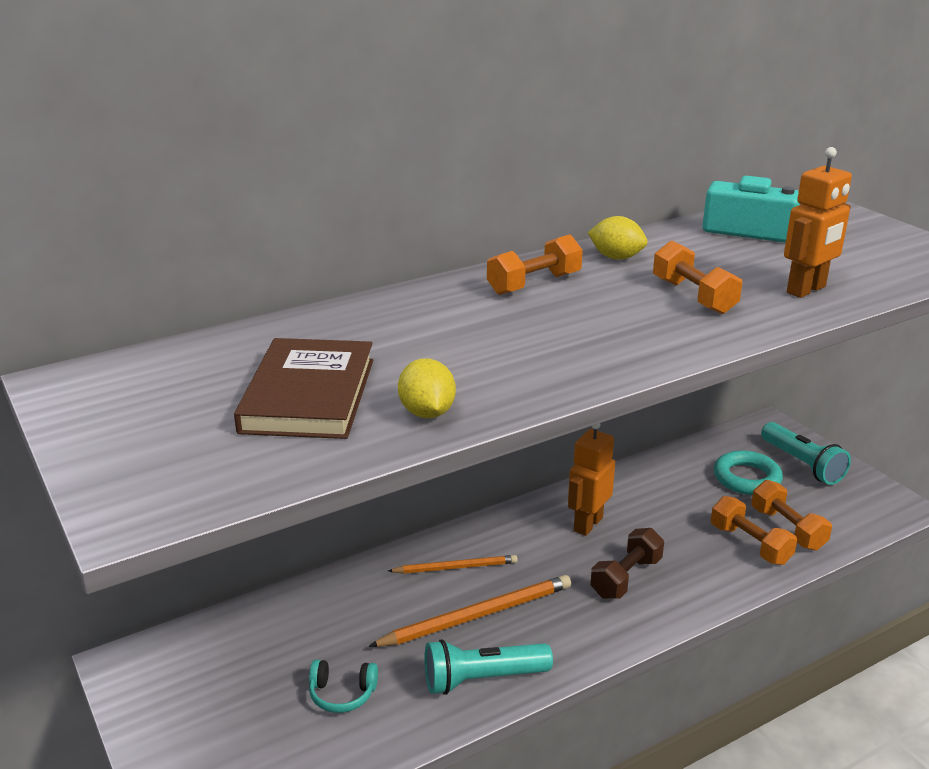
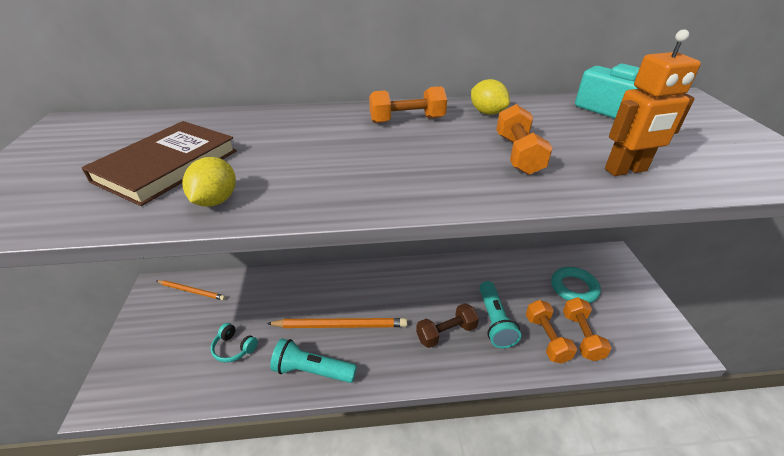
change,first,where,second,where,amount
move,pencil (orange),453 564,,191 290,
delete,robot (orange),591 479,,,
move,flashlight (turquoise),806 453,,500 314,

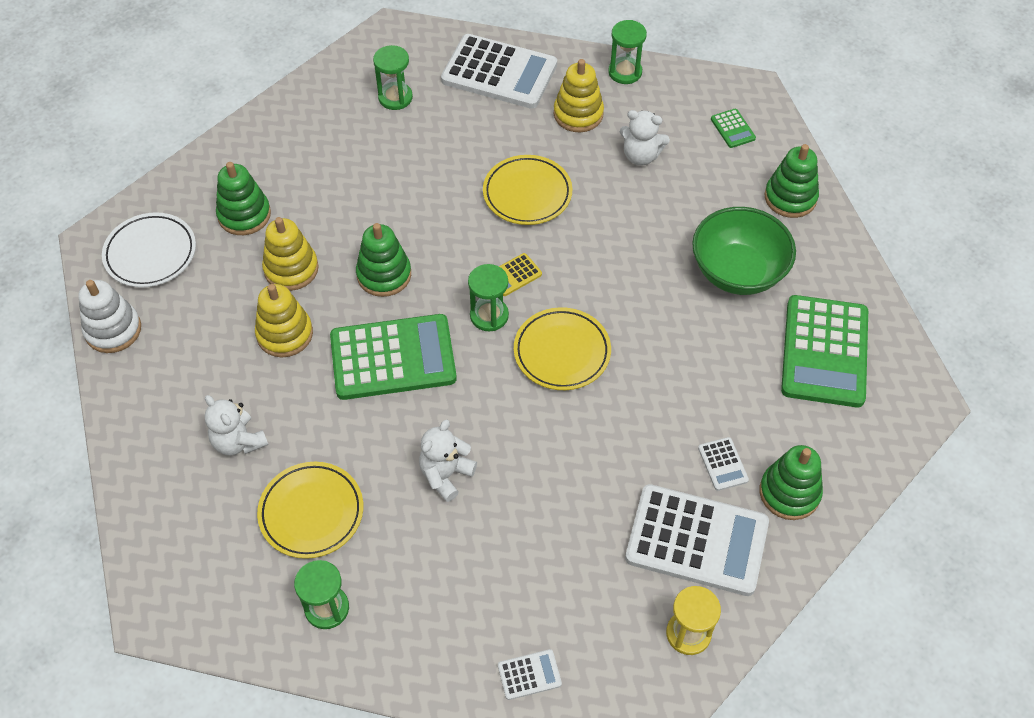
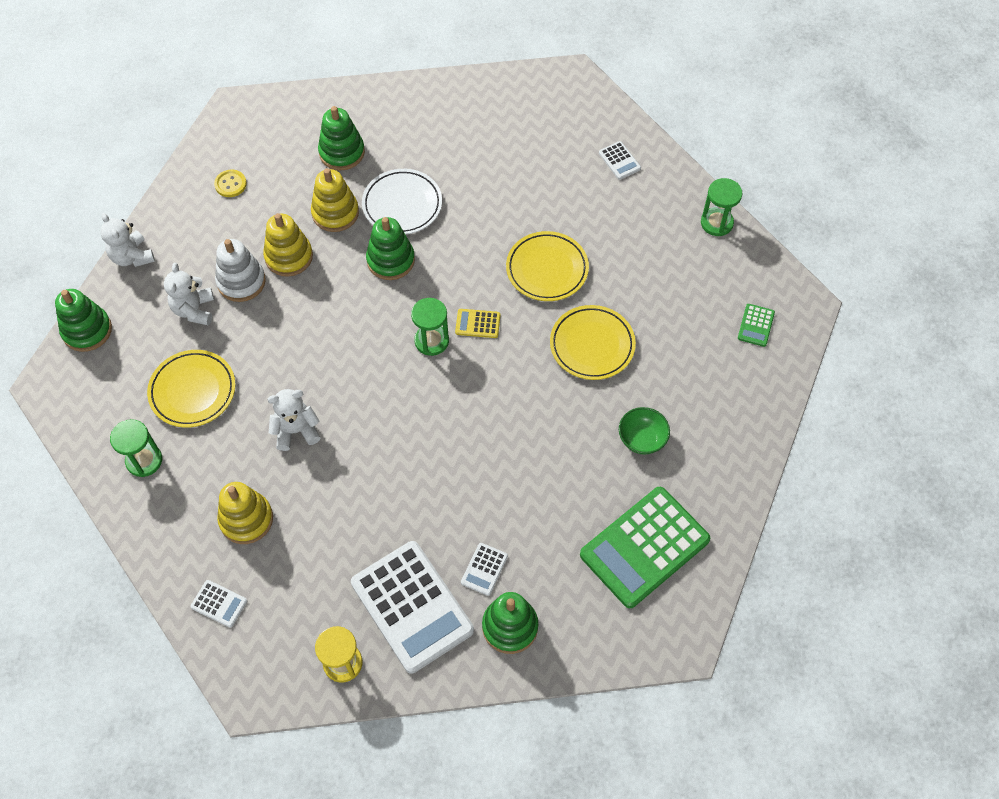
change,first,where,second,where,amount
move,stacking toy (white),109 316,,240 270,
move,plate (white),149 249,,402 202,
delete,calculator (green),393 357,,,
delete,hourglass (green),393 77,,,
resize,calculator (white),499 71,,620 160,x0.42
move,plate (yellow),562 348,,593 342,
move,stacking toy (yellow),579 95,,245 513,
move,teddy bear (white),645 138,,127 240,
resize,bowl (green),744 251,,644 431,x0.53
move,stacking toy (green),791 181,,83 320,
insert,,,button (yellow),230 183,

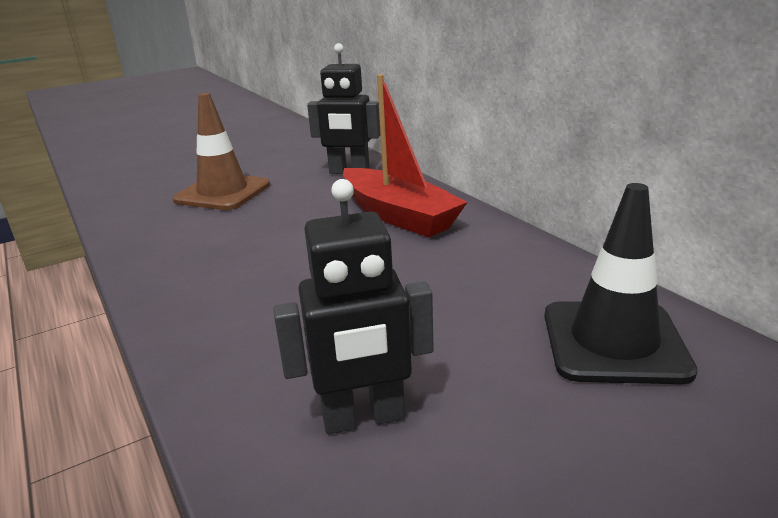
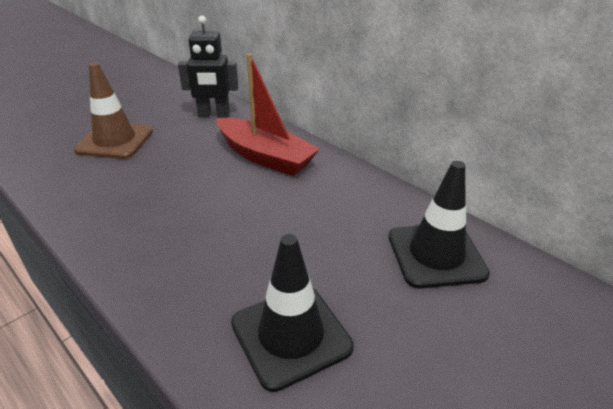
change,first,where,second,where,amount
replace,robot (black),353 306,traffic cone (black),292 313,

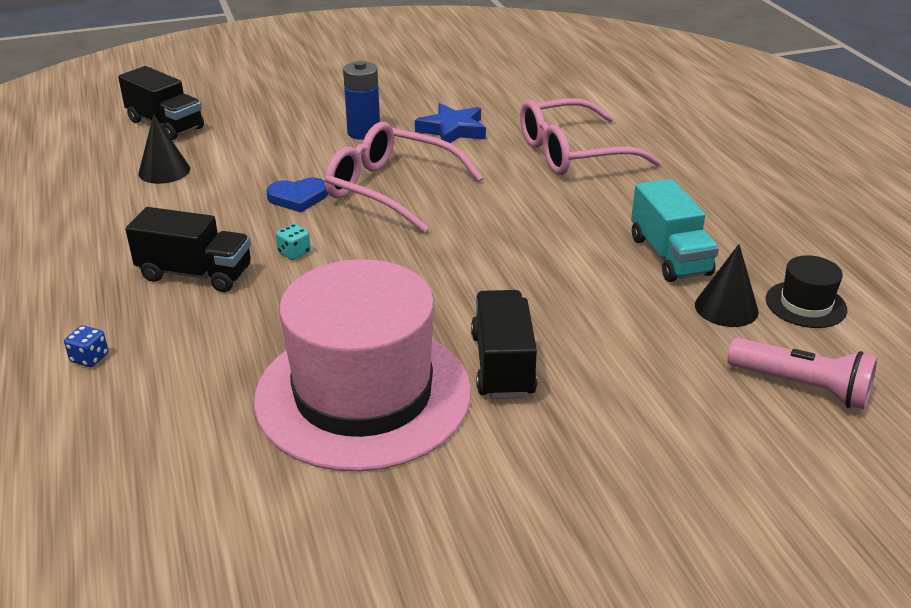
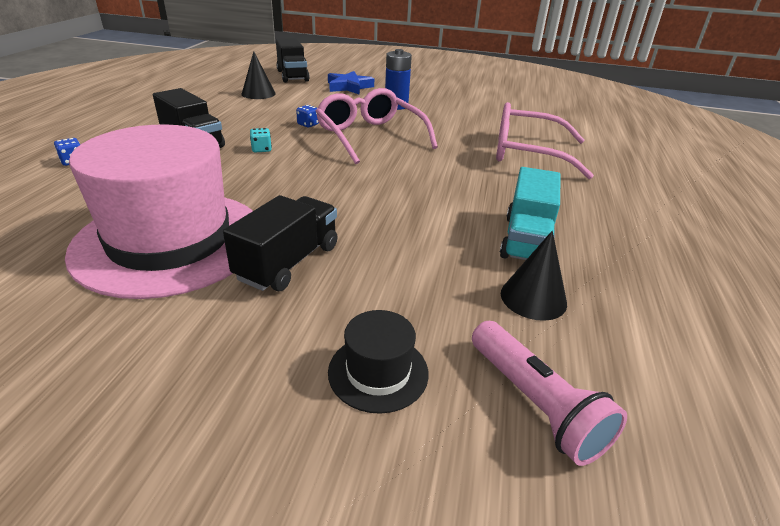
change,first,where,second,where,amount
replace,heart (blue),297 195,dice (blue),307 116,
move,star (blue),450 123,,351 83,
move,hat (black),806 291,,378 362,

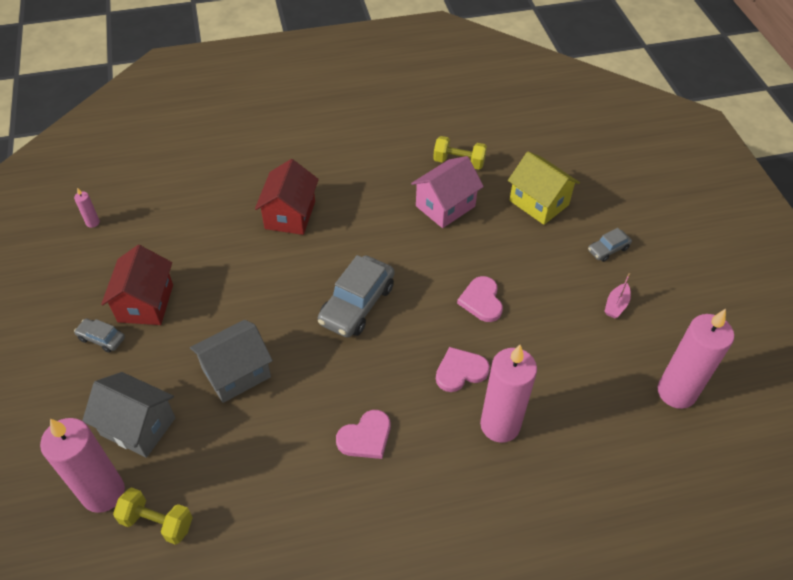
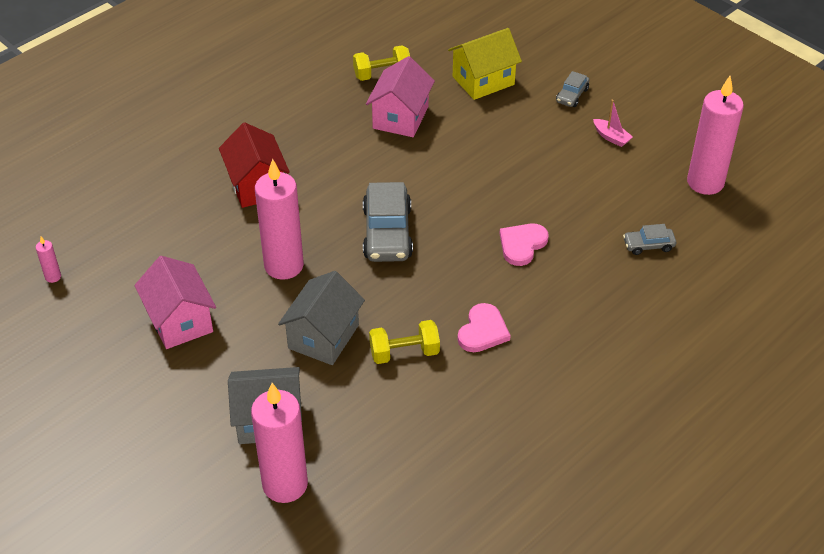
change,first,where,second,where,amount
move,car (grey),99 336,,649 239,
recolor,house (red),137 285,house (pink),175 302,
move,dumbbell (yellow),153 516,,404 342,
delete,heart (pink),480 299,,,
move,candle (pink),508 394,,279 219,
rotate,house (yellow),544 188,,485 64,45 degrees counterclockwise
rotate,boat (pink),617 296,,613 123,45 degrees counterclockwise

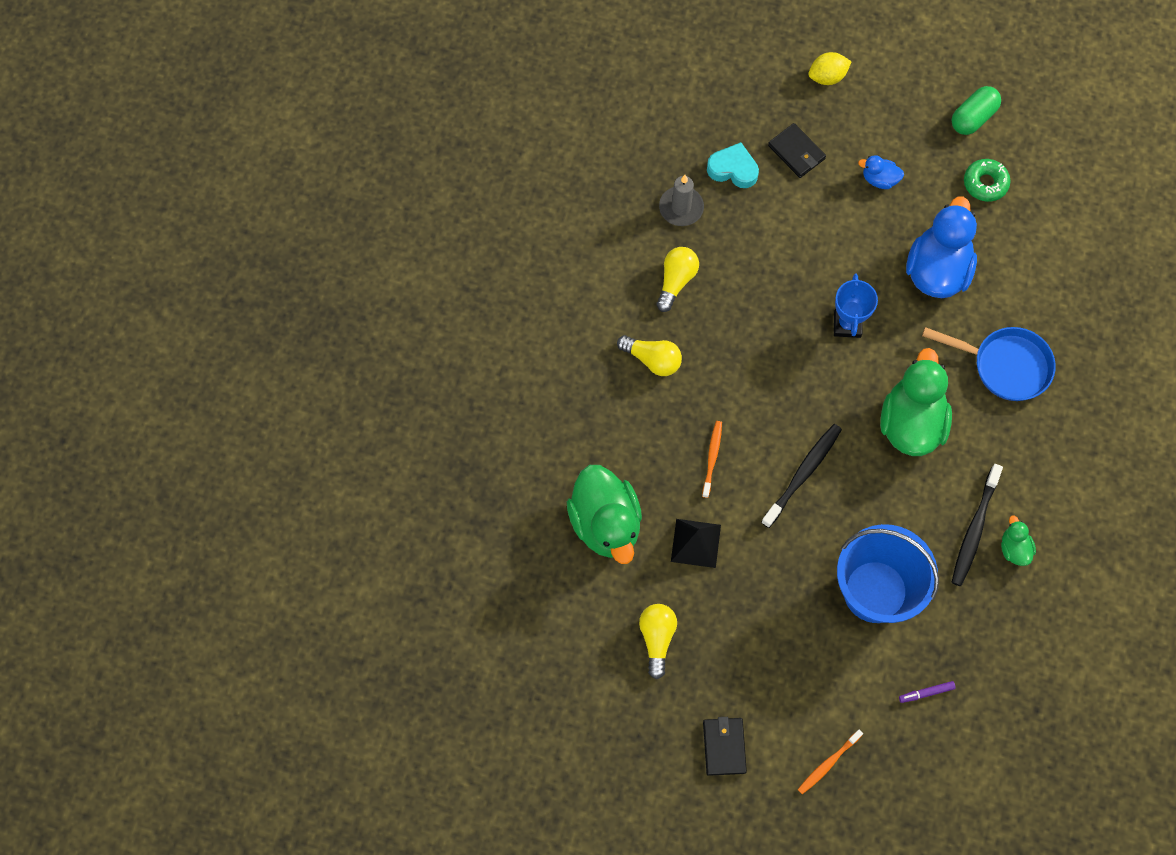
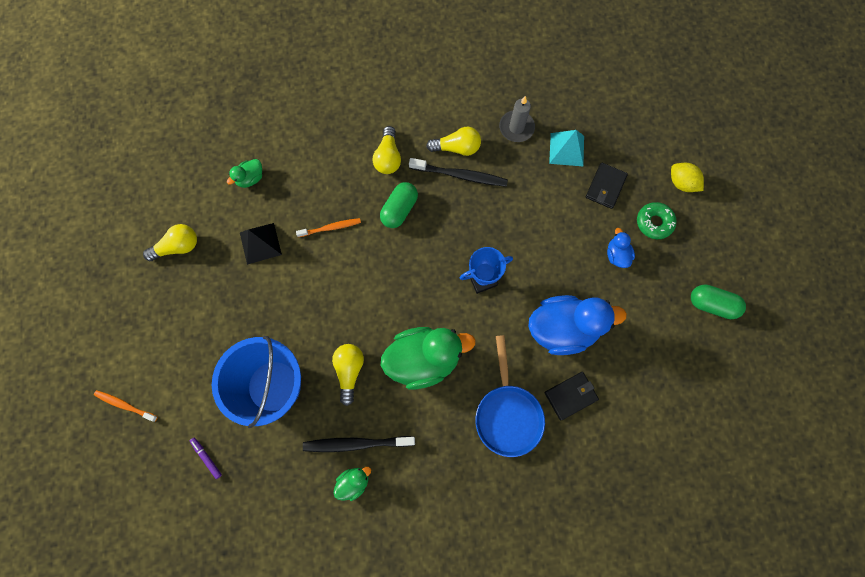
change,first,where,second,where,amount
resize,duck (green),604 514,,244 173,x0.46
move,wallet (black),725 746,,572 396,
replace,heart (turquoise),733 165,pyramid (turquoise),566 148,
move,toothbrush (black),801 476,,458 172,
move,donut (green),987 180,,656 220,
insert,,,light bulb (yellow),348 375,
insert,,,capsule (green),399 205,

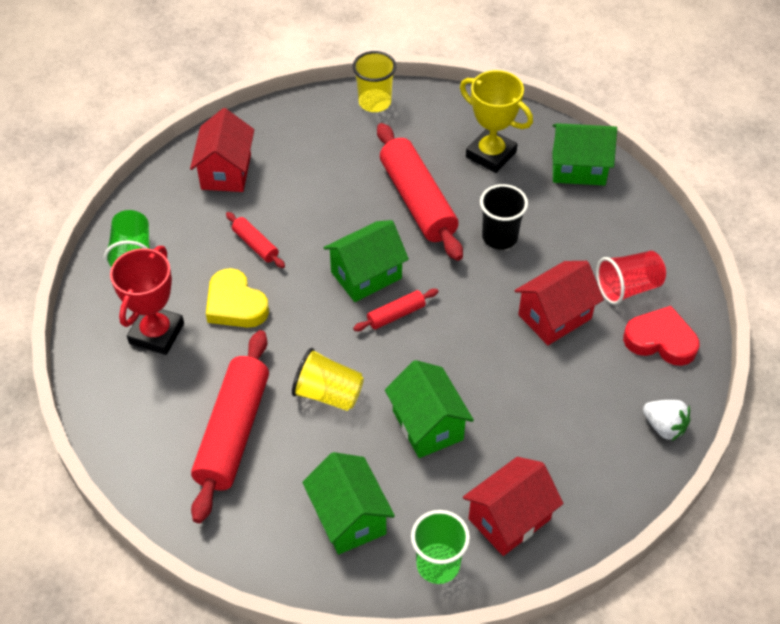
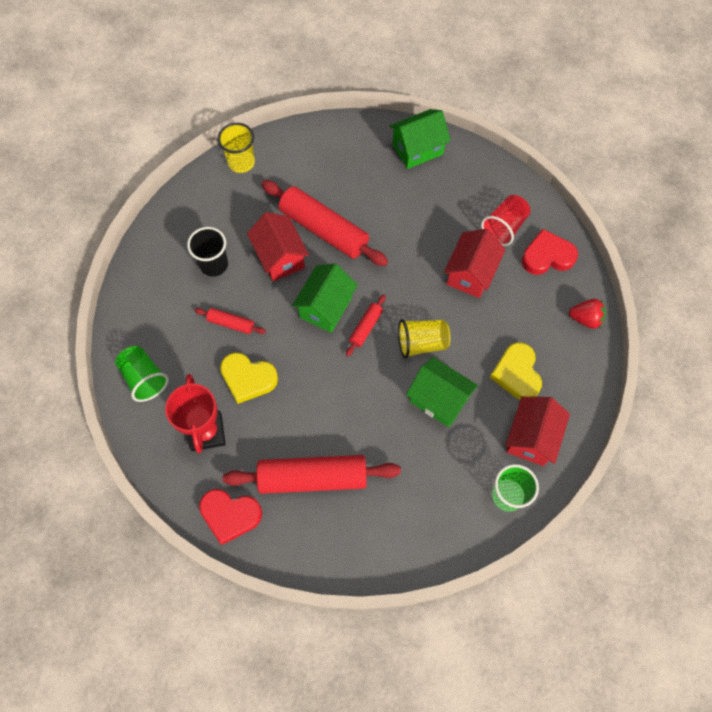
change,first,where,second,where,amount
move,house (red),222 150,,278 246,
rotate,rolling pin (red),230 426,,312 474,75 degrees counterclockwise
move,cup (yellow),328 379,,424 339,
delete,house (green),348 503,,,
delete,trophy (yellow),496 121,,,
move,cup (black),504 217,,207 252,
recolor,strawberry (white),667 420,strawberry (red),587 314,
insert,,,heart (red),230 517,
insert,,,heart (yellow),516 370,

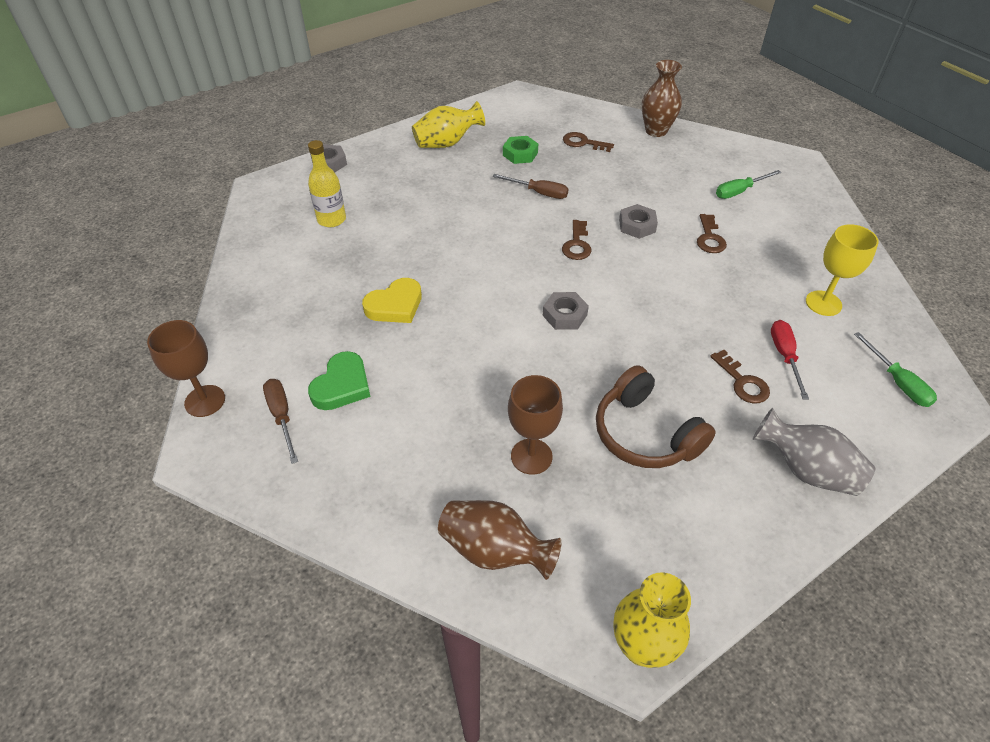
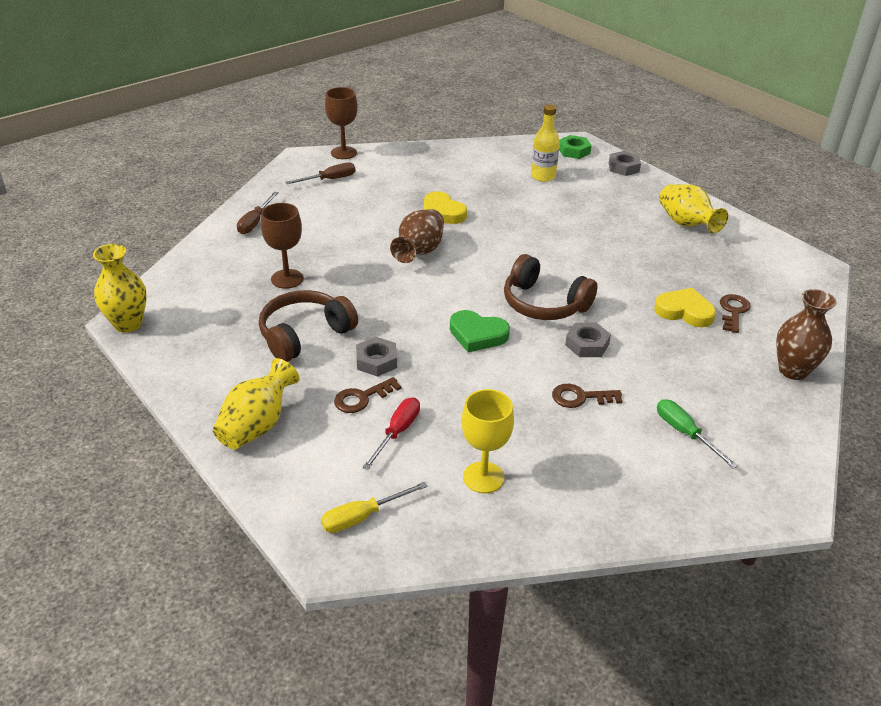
change,first,where,second,where,amount
move,heart (green),339 380,,480 331,
move,vase (brown),500 540,,417 236,
move,screwdriver (brown),530 186,,258 213,
move,nut (green),520 150,,575 147,
move,nut (grey),566 311,,376 357,
replace,key (brown),577 240,headphones (brown),551 287,
recolor,vase (grey),814 452,vase (yellow),256 403,
rotate,screwdriver (red),790 360,,391 433,60 degrees counterclockwise
recolor,screwdriver (green),895 369,screwdriver (yellow),374 507,
insert,,,heart (yellow),685 308,

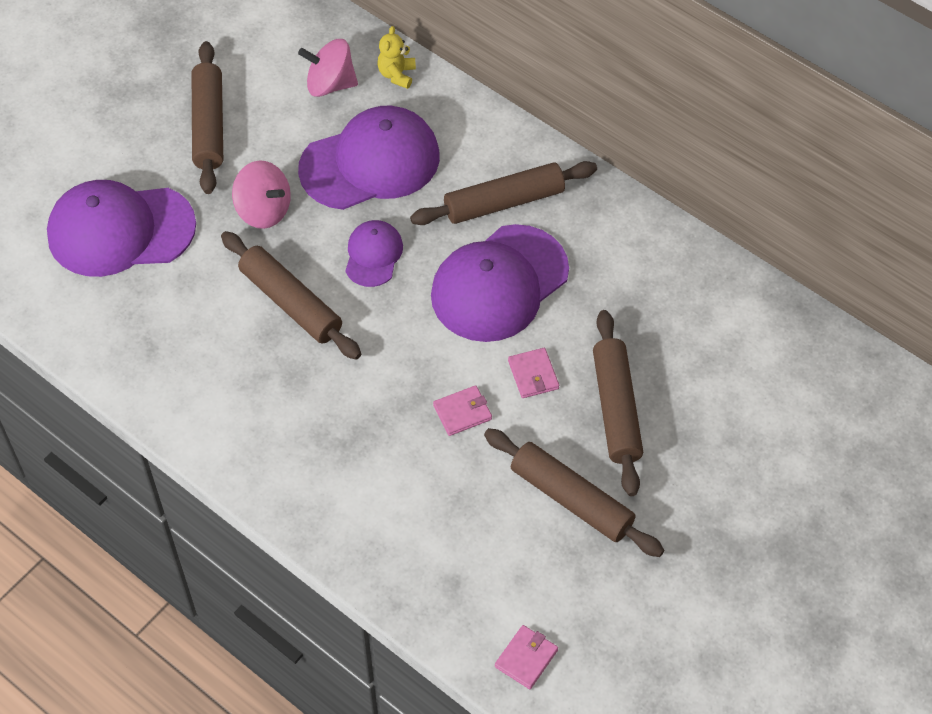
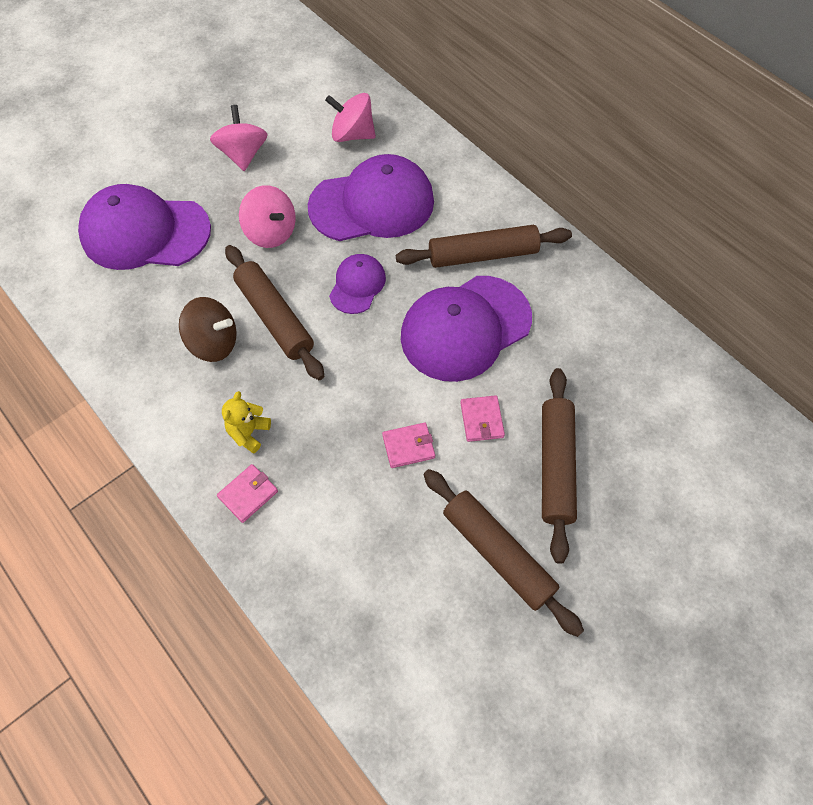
change,first,where,second,where,amount
replace,rolling pin (brown),207 117,spinning top (pink),239 138,
move,teddy bear (yellow),396 57,,246 422,
move,wallet (pink),526 657,,247 493,
insert,,,spinning top (brown),208 329,

